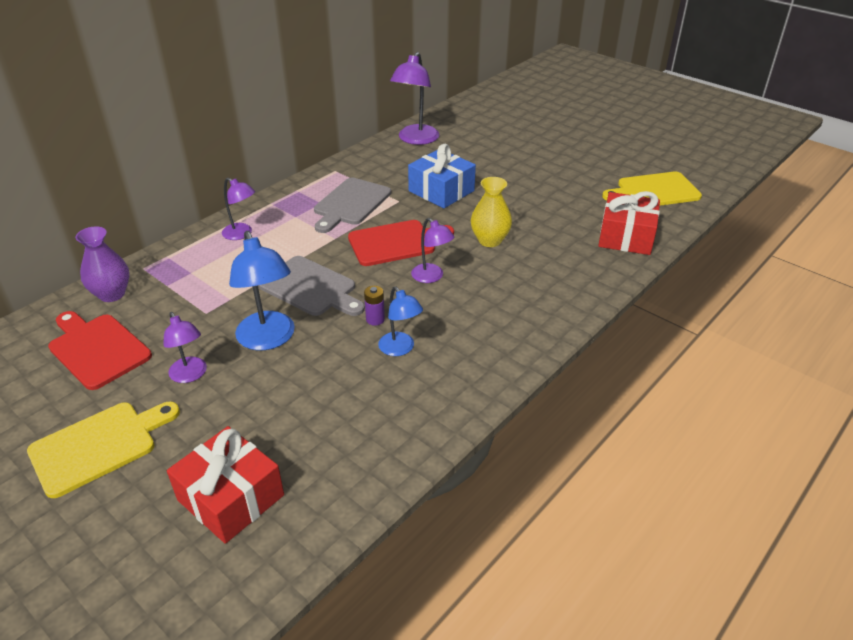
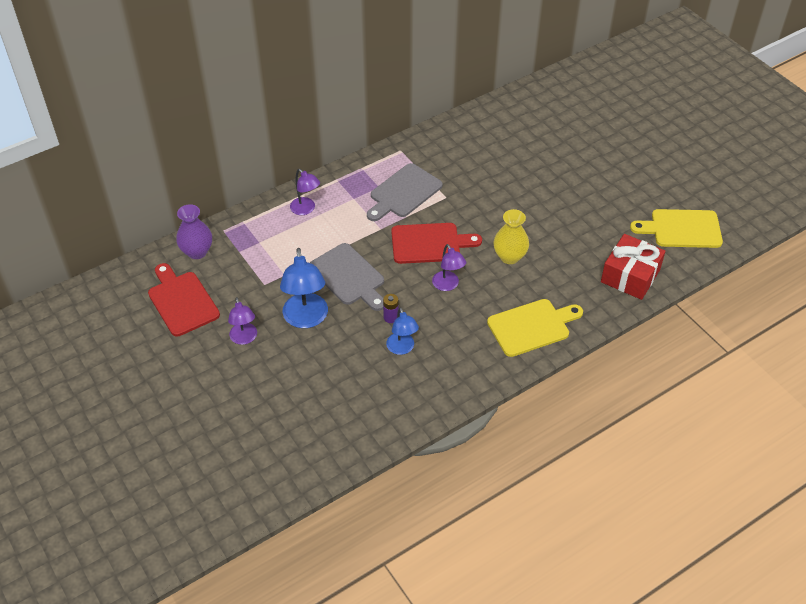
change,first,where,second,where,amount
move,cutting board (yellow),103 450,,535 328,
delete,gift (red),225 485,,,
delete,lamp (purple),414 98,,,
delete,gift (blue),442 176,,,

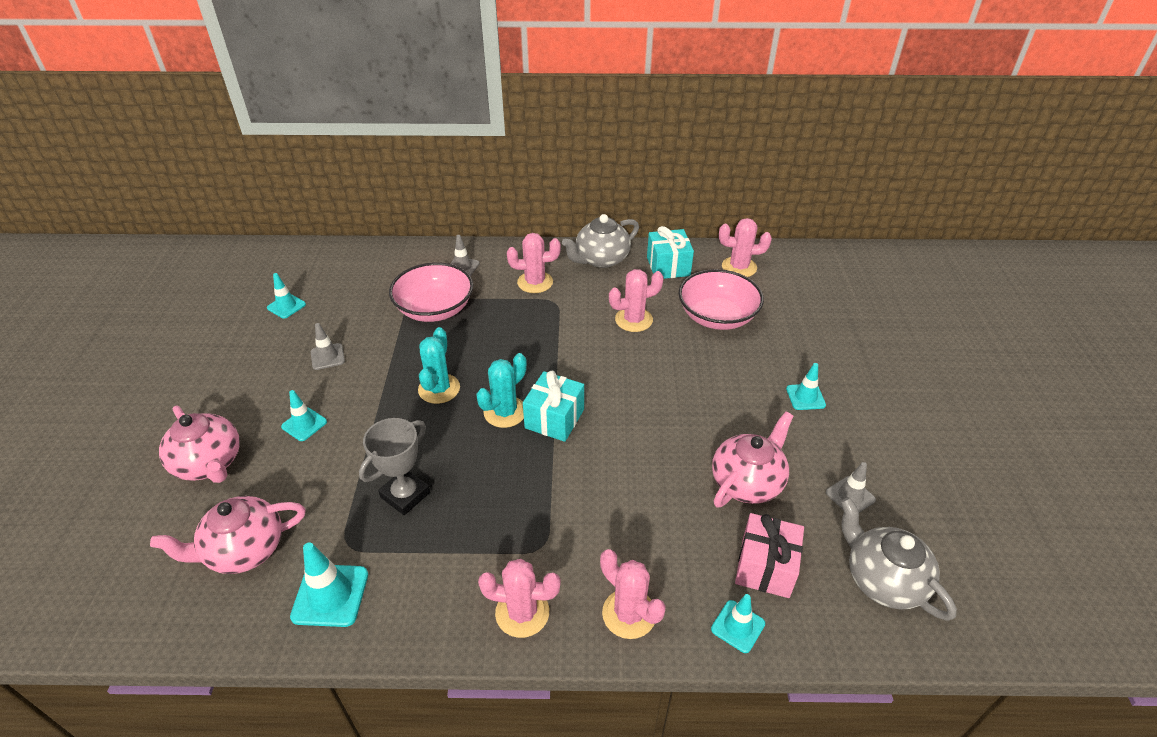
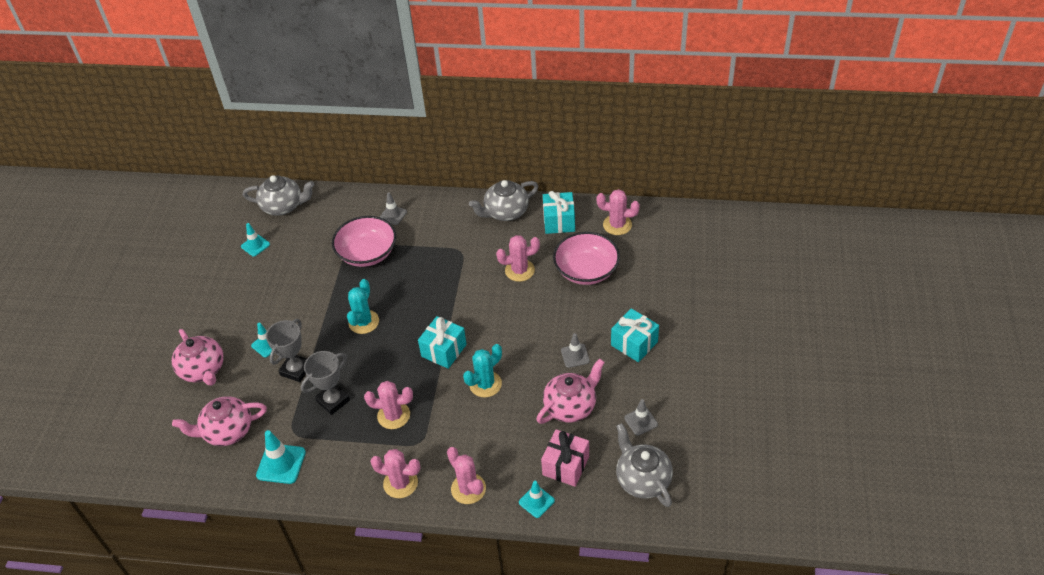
change,first,where,second,where,amount
move,traffic cone (grey),328 346,,575 350,
move,cactus (turquoise),501 390,,482 370,
move,cactus (pink),534 263,,388 405,
replace,traffic cone (turquoise),806 386,gift (turquoise),635 335,
insert,,,teapot (grey),278 195,
insert,,,trophy (grey),286 350,

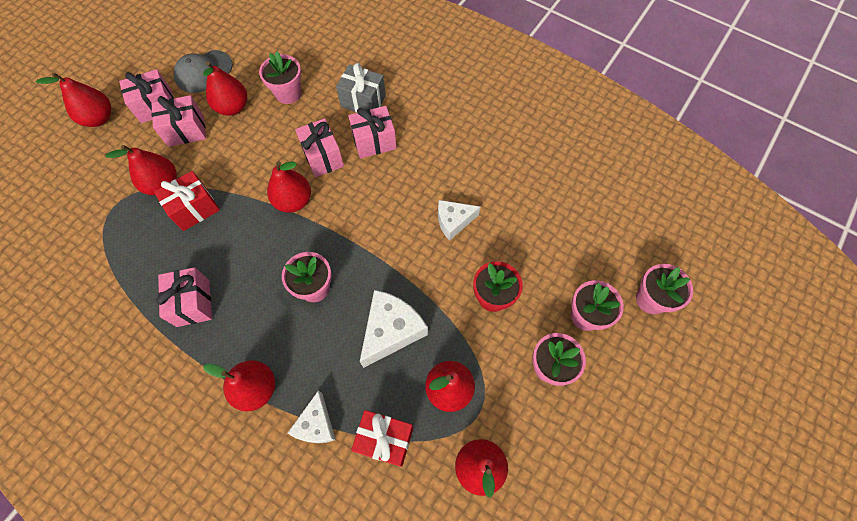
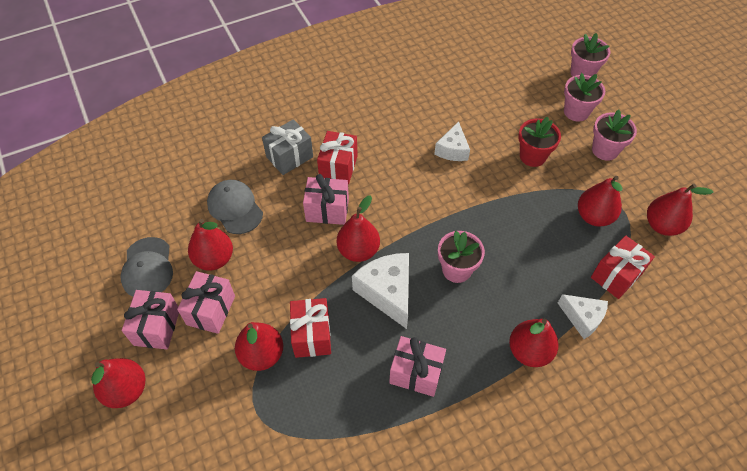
change,first,where,second,where,amount
replace,flower pot (pink),280 78,cap (grey),235 207,
recolor,gift (pink),372 132,gift (red),337 157,
move,cheese (white),394 329,,380 291,

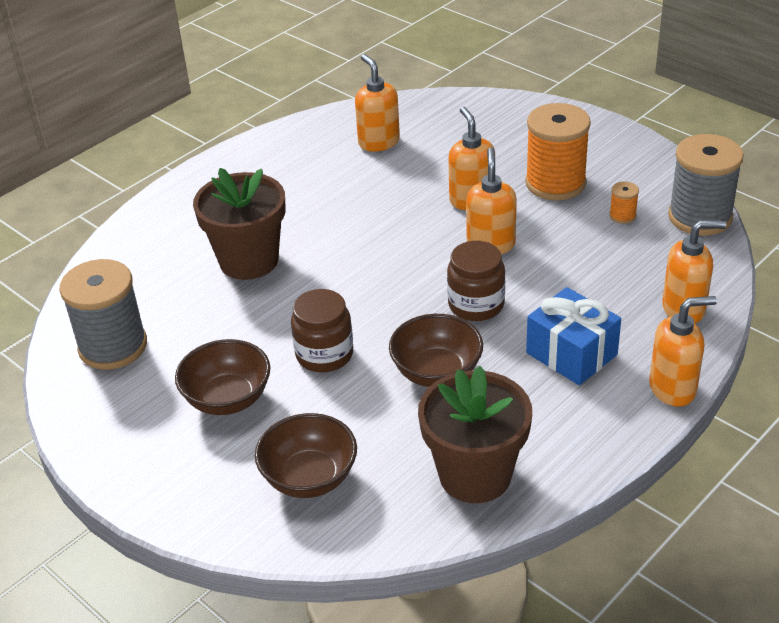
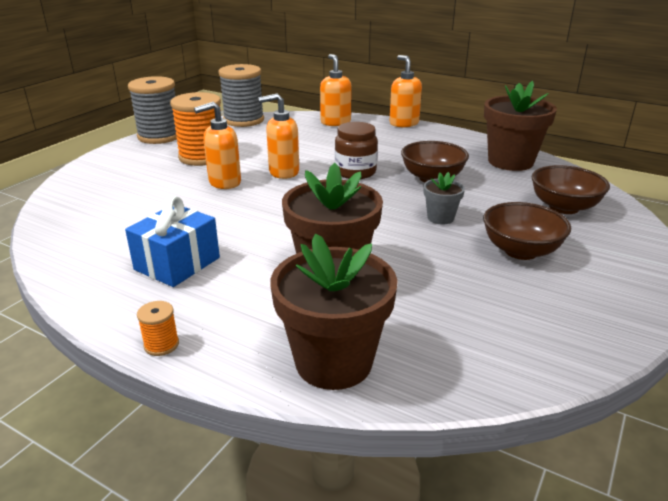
change,first,where,second,where,amount
move,spool (grey),103 314,,152 110,
replace,jar (brown),322 330,flower pot (grey),444 198,
delete,soap dispenser (orange),377 103,,,
move,gift (blue),573 336,,172 241,
move,spool (orange),624 202,,158 328,
insert,,,flower pot (brown),334 312,

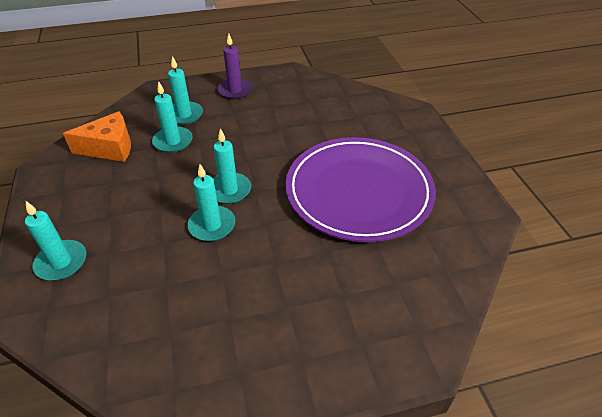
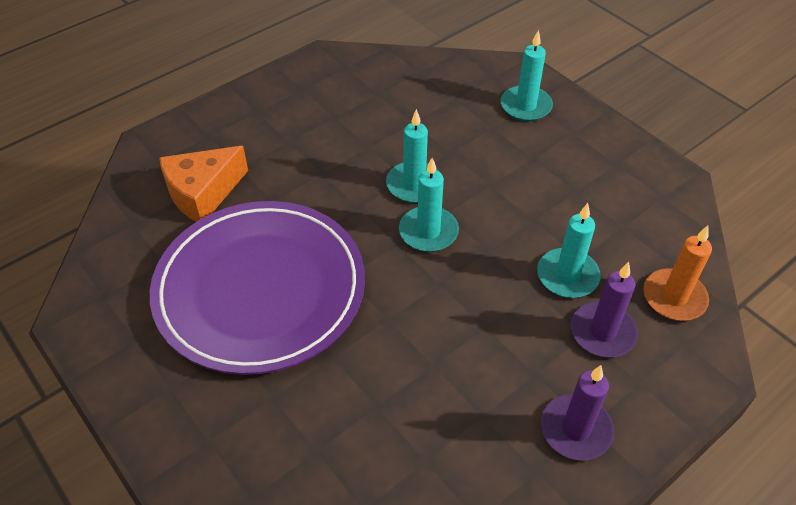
change,first,where,second,where,amount
move,cheese (orange),97 136,,203 184,
recolor,candle (turquoise),185 90,candle (purple),604 309,
insert,,,candle (orange),677 273,

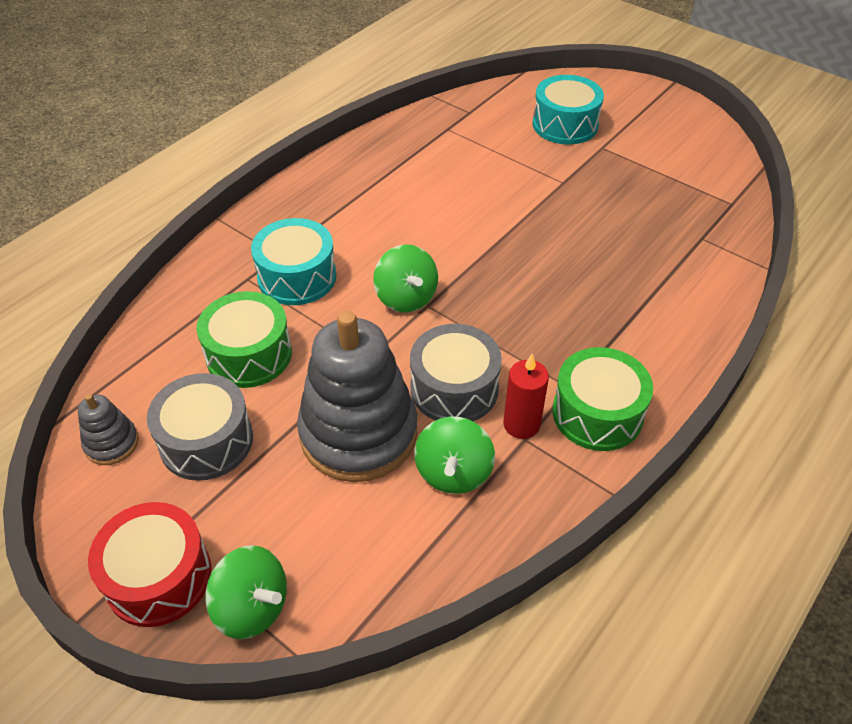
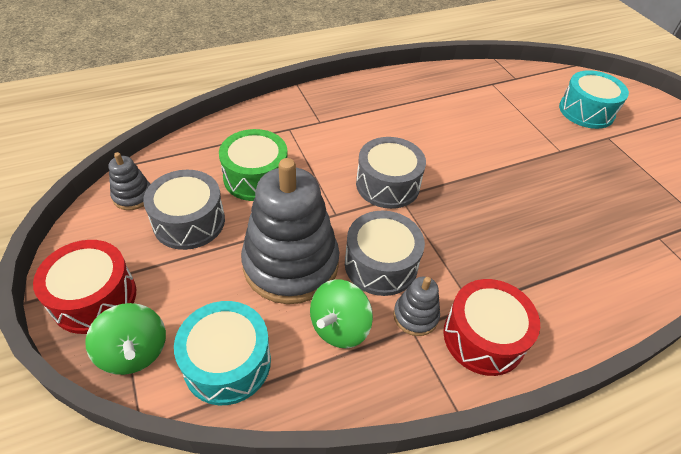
change,first,where,second,where,amount
move,drum (turquoise),293 261,,222 353,
replace,spinning top (green),405 279,drum (grey),391 173,
replace,candle (red),526 396,stacking toy (grey),416 306,
recolor,drum (green),603 399,drum (red),491 327,

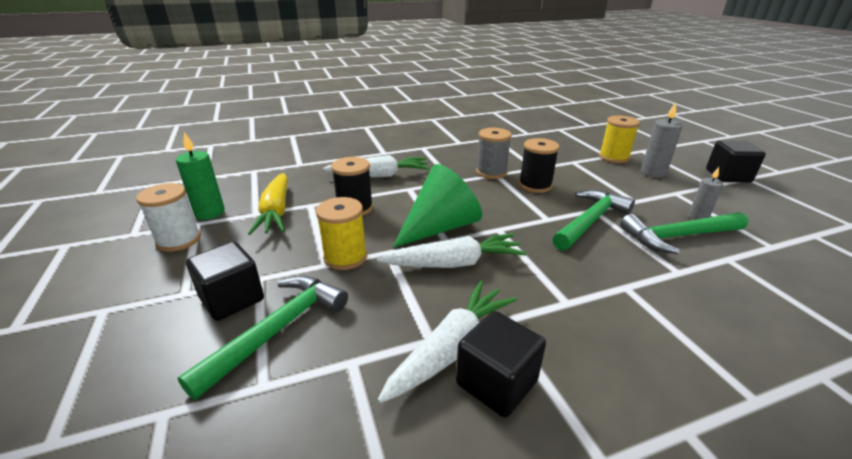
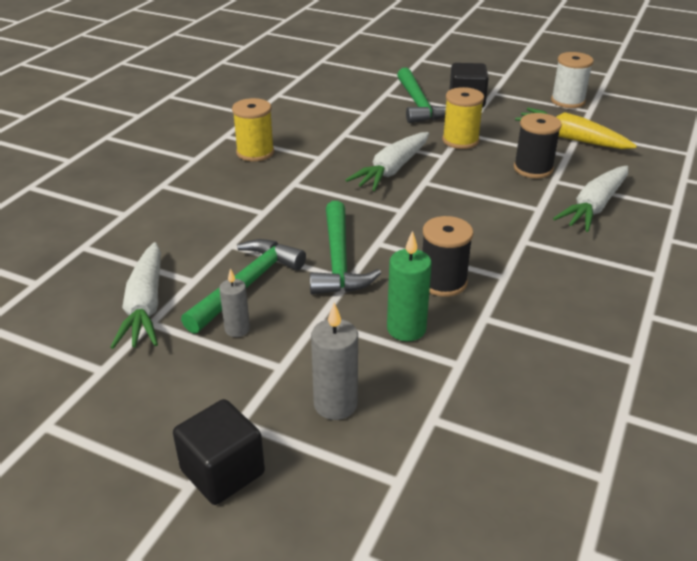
change,first,where,second,where,amount
move,candle (green),200 176,,409 286,
move,carrot (white),447 342,,135 295,
delete,cone (green),437 206,,,
delete,cube (black),501 364,,,
delete,spool (grey),494 153,,,
move,spool (yellow),619 139,,253 130,

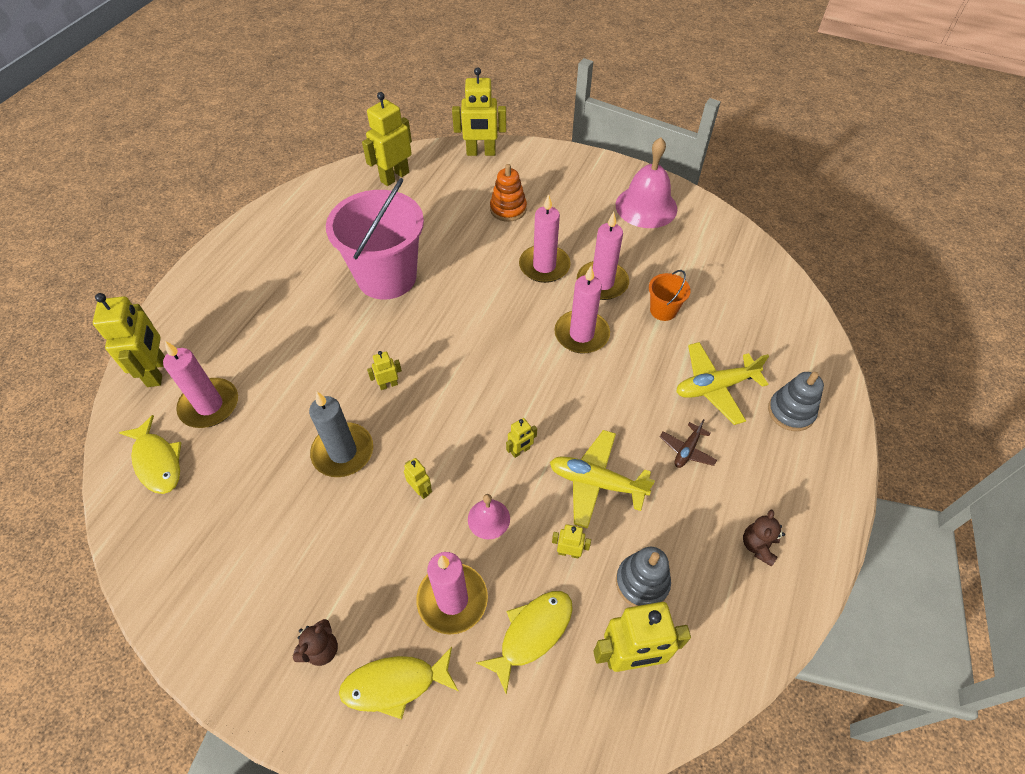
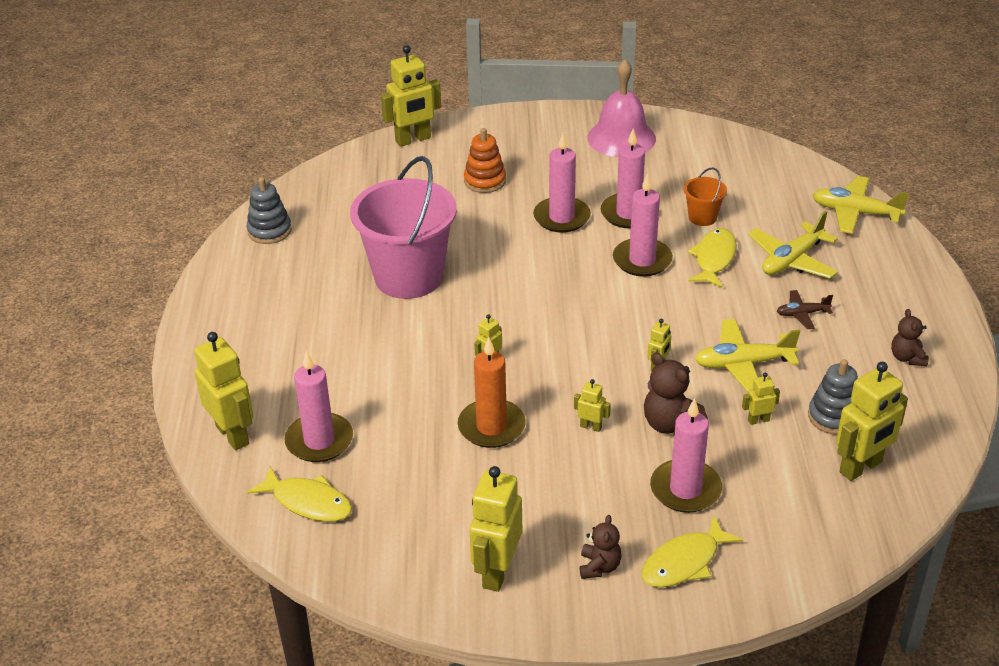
change,first,where,second,where,amount
recolor,candle (grey),341 434,candle (orange),492 392,
move,robot (yellow),387 139,,495 529,
replace,bell (pink),489 516,teddy bear (brown),676 393,
move,fish (yellow),524 643,,712 258,
rotate,plane (brown),688 443,,805 309,75 degrees clockwise
move,stacking toy (grey),796 401,,269 210,
insert,,,plane (yellow),861 205,

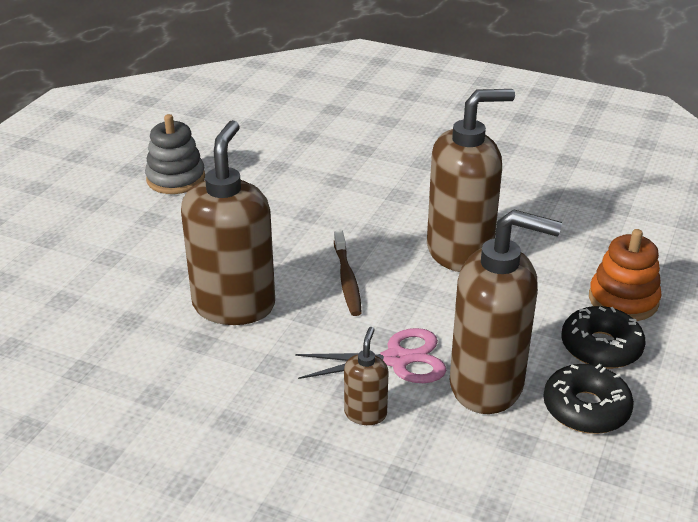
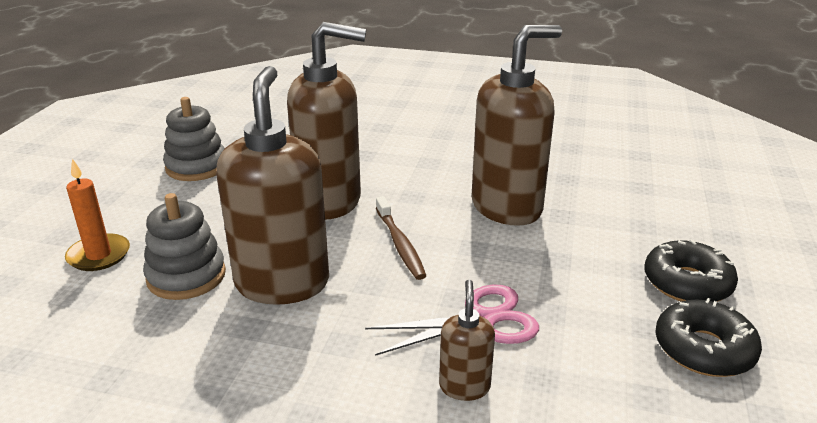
change,first,where,second,where,amount
move,soap dispenser (brown),506 312,,326 120,
delete,stacking toy (orange),625 275,,,
insert,,,candle (orange),97 215,
insert,,,stacking toy (grey),184 246,

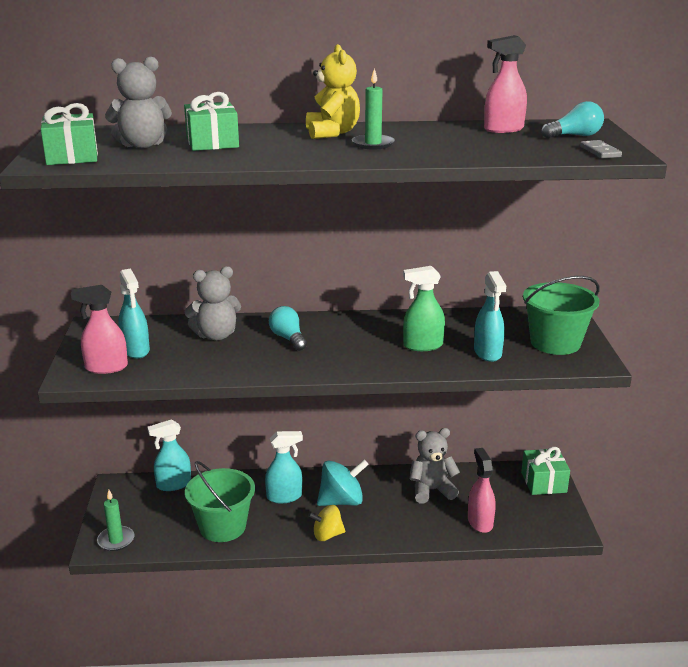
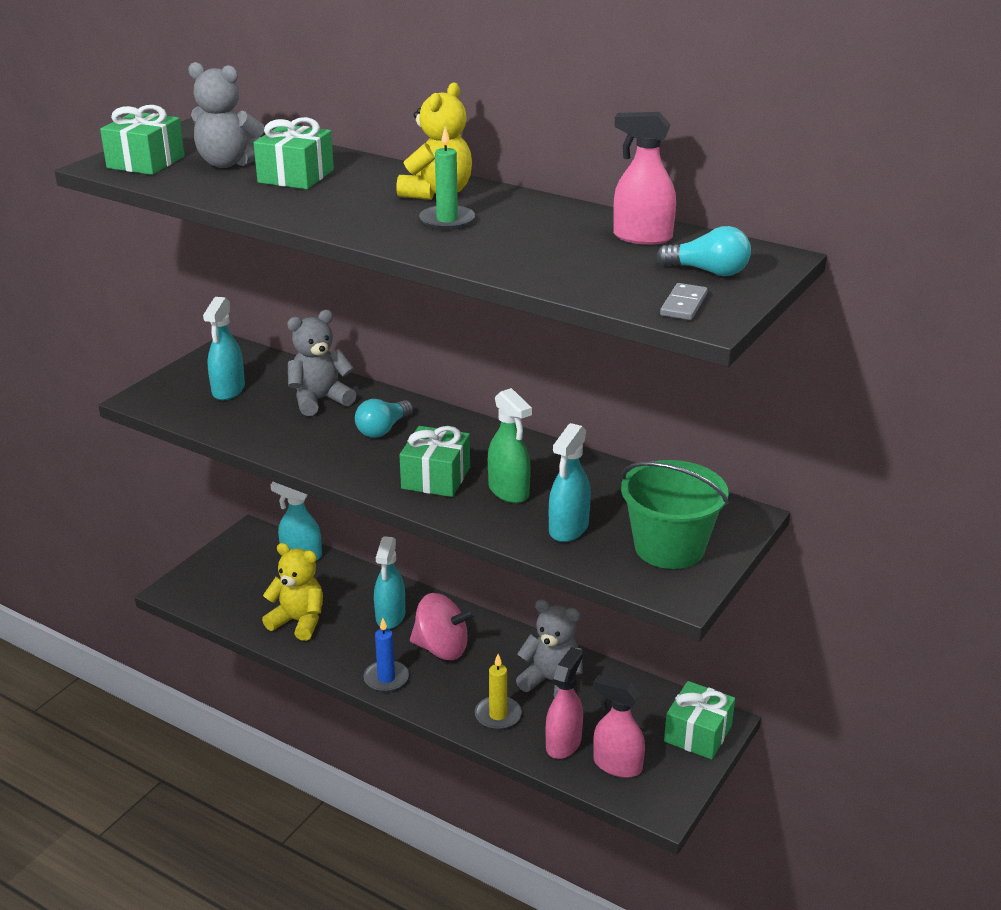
change,first,where,second,where,amount
move,spray bottle (pink),99 329,,619 726,
delete,candle (green),116 520,,,
rotate,teddy bear (grey),212 303,,321 363,135 degrees clockwise
replace,bucket (green),220 501,teddy bear (yellow),292 592,
rotate,spray bottle (turquoise),284 467,,389 582,75 degrees clockwise
rotate,light bulb (turquoise),288 328,,384 418,150 degrees counterclockwise
replace,spinning top (yellow),326 523,candle (blue),386 655,
recolor,spinning top (turquoise),343 482,spinning top (pink),443 626,
rotate,spray bottle (green),424 308,,510 445,150 degrees counterclockwise
insert,,,gift (green),435 461,
insert,,,candle (yellow),498 692,

